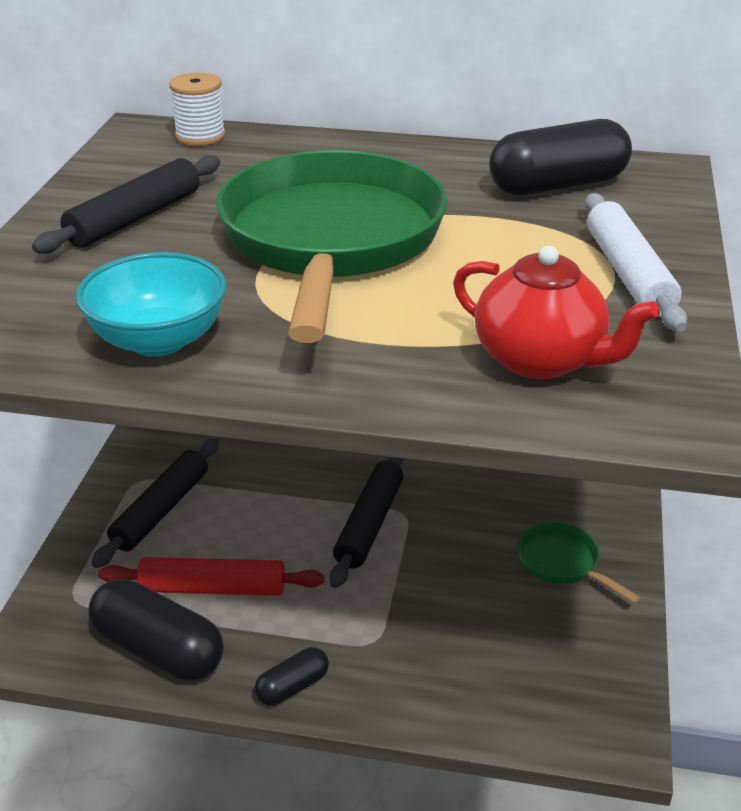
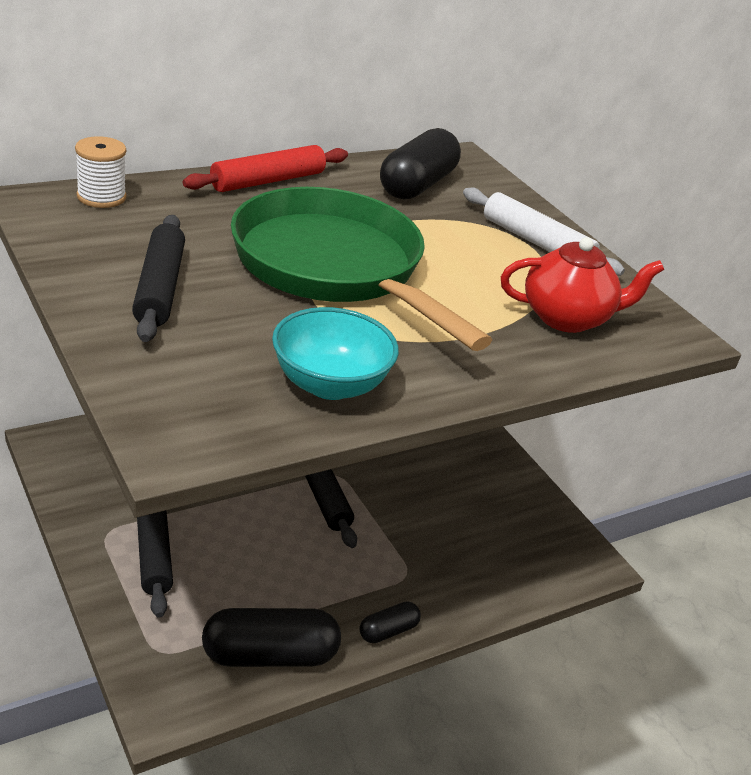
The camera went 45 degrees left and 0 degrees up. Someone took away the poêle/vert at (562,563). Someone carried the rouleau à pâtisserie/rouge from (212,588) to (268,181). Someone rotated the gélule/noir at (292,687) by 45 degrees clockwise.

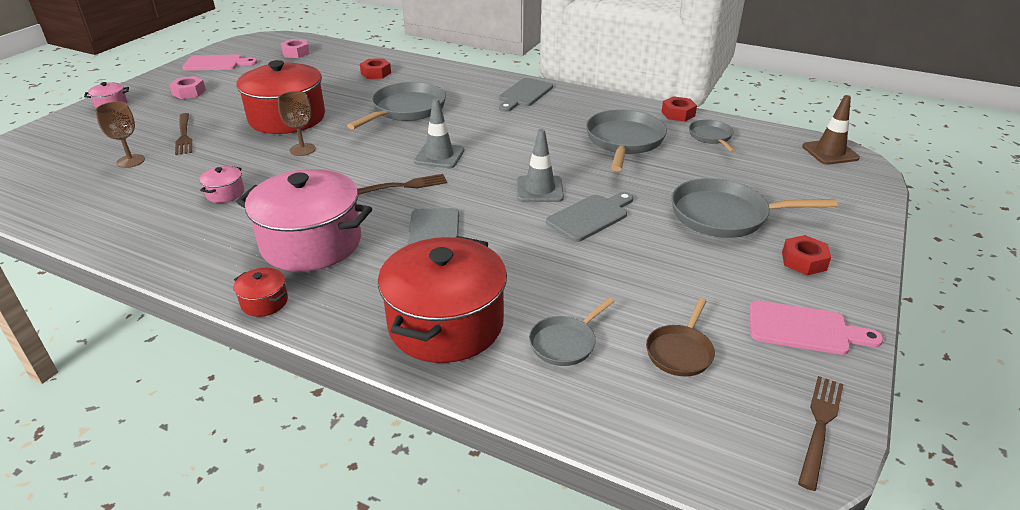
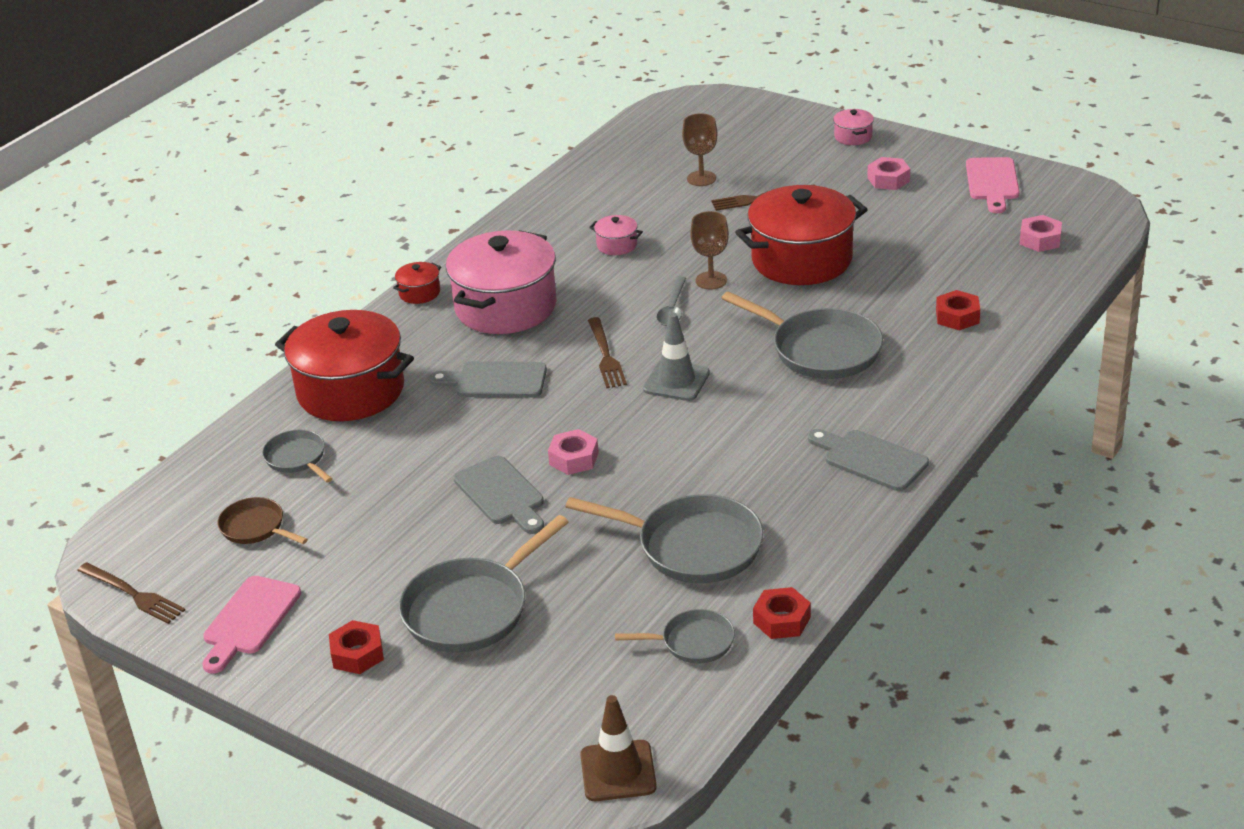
The camera went 100 degrees right and 0 degrees up. Someone swapped the cône de chantier/gris at (539,189) for the écrou/rose at (574,458). Someone rotated the poêle/gris at (725,215) by 150 degrees counterclockwise. Someone put down the cuillère/gris at (672,308).

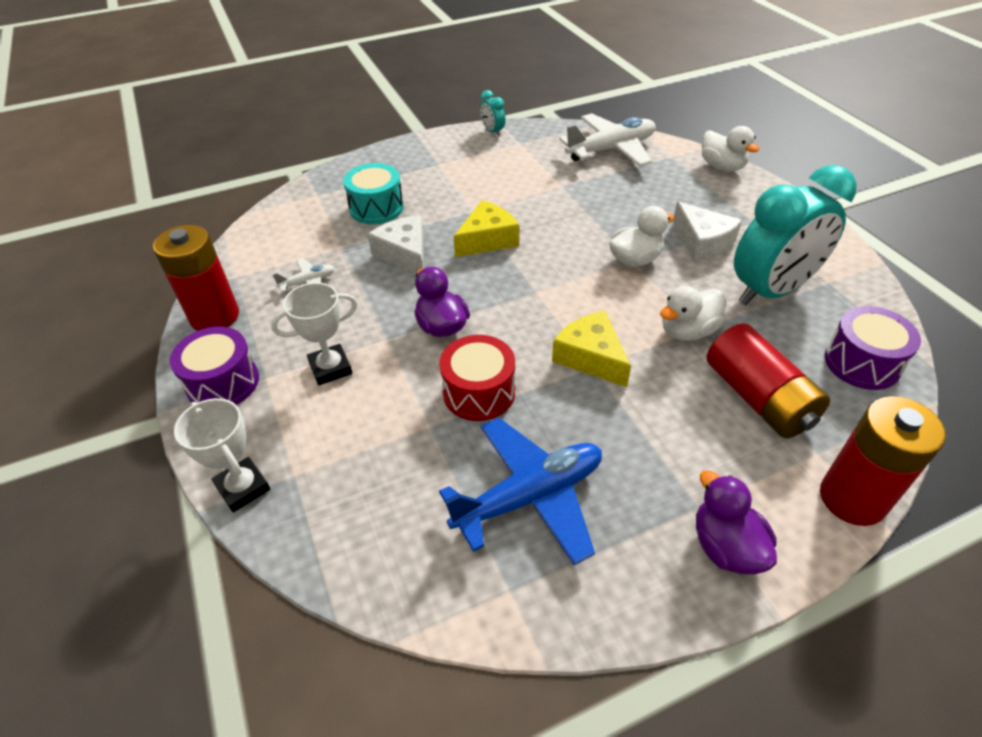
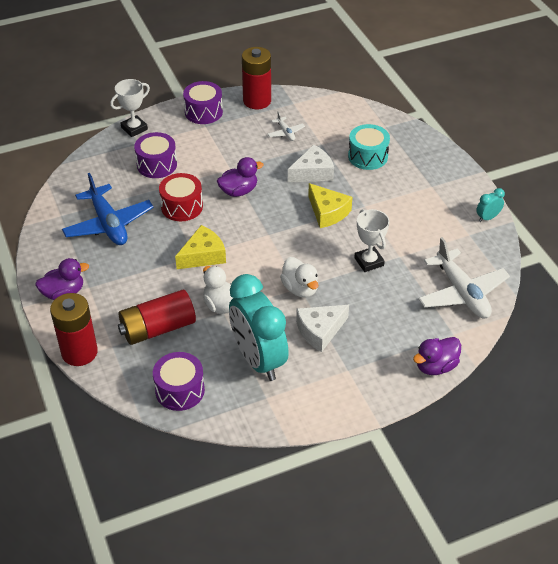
The camera went 90 degrees right and 0 degrees up. Someone repainted the canard/blanc at (721,167), which became the canard/violet at (435,366). Someone carried the trophée/blanc from (330,368) to (369,262). Someone put down the tambour/violet at (157,165).

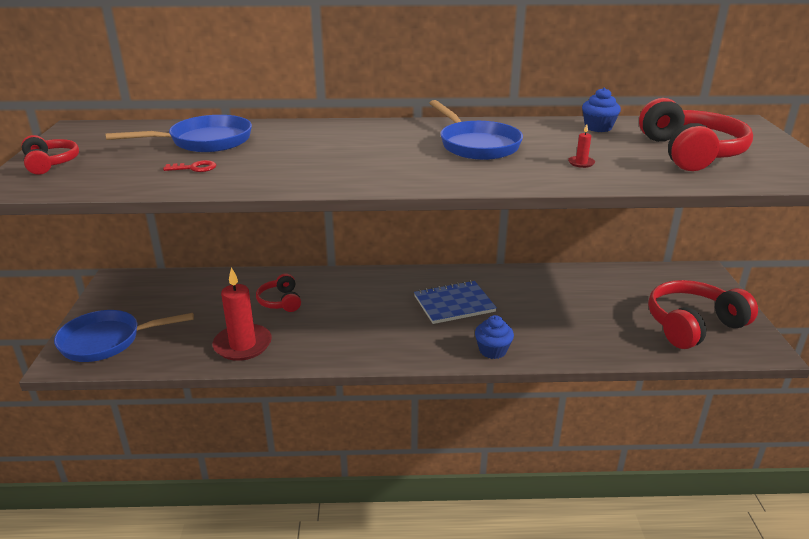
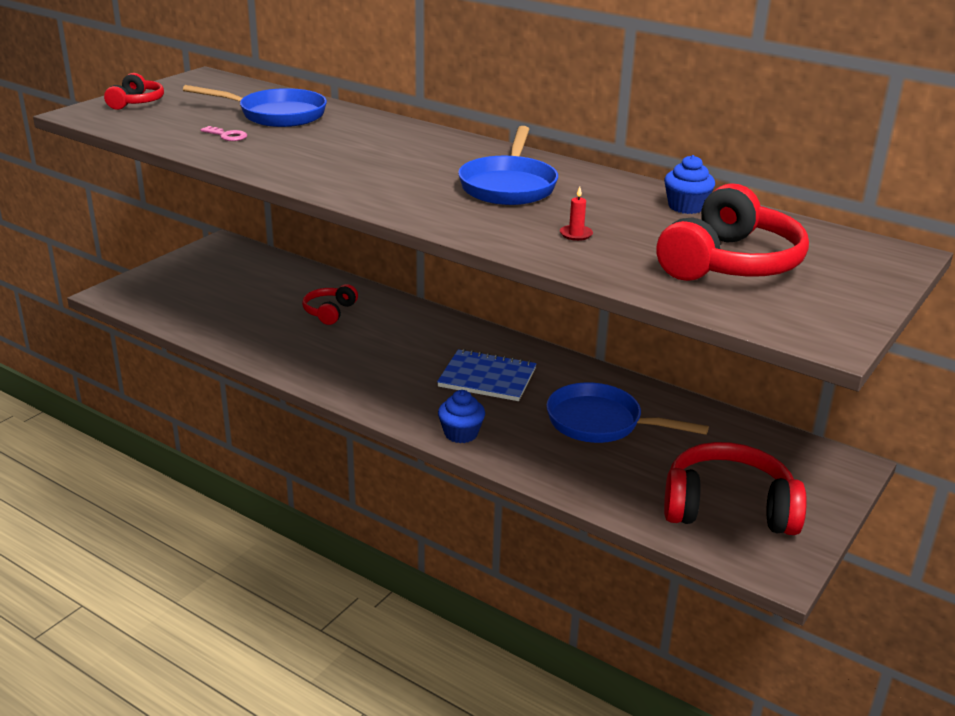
The camera went 35 degrees right and 0 degrees up. Someone repainted the clé/rouge at (195,168), which became the clé/rose at (227,136). Someone took away the bougie/rouge at (243,345). Someone carried the poêle/bleu from (107,341) to (601,423).

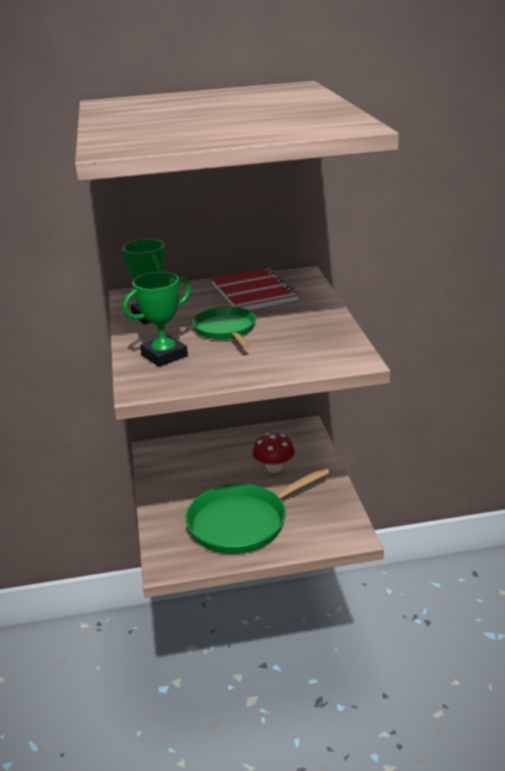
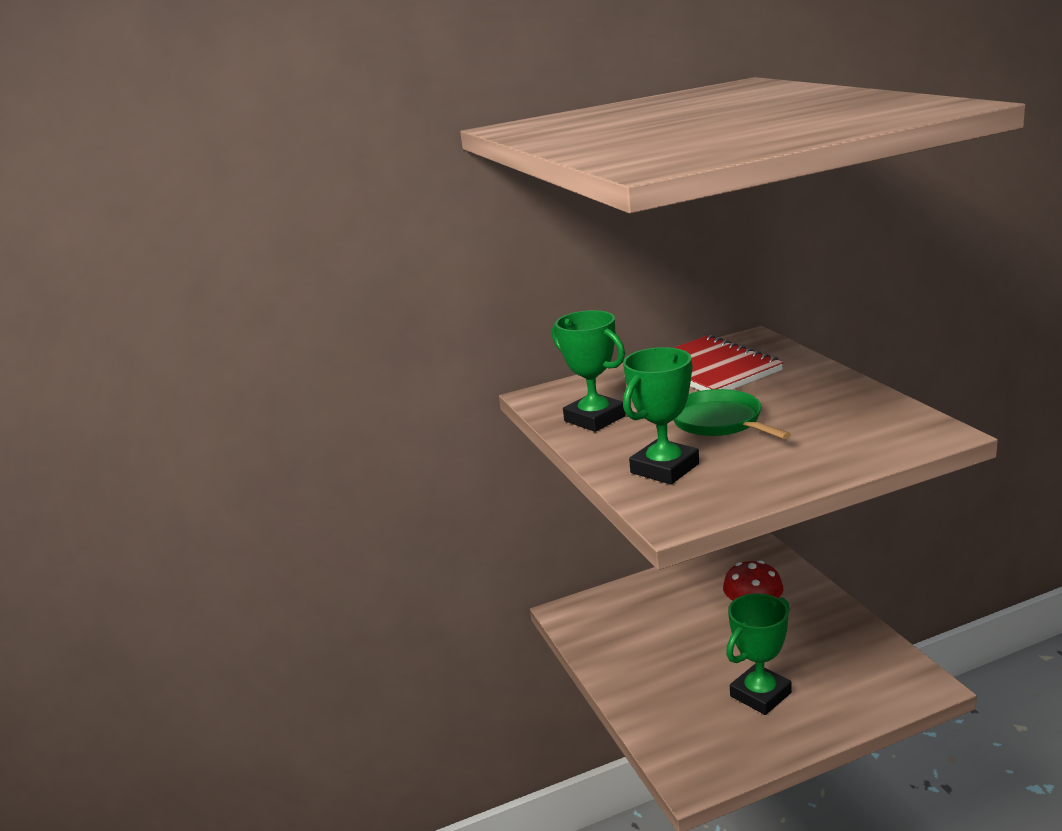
The camera went 10 degrees left and 5 degrees down. Someone swapped the poêle/vert at (242,522) for the trophée/vert at (760,694).

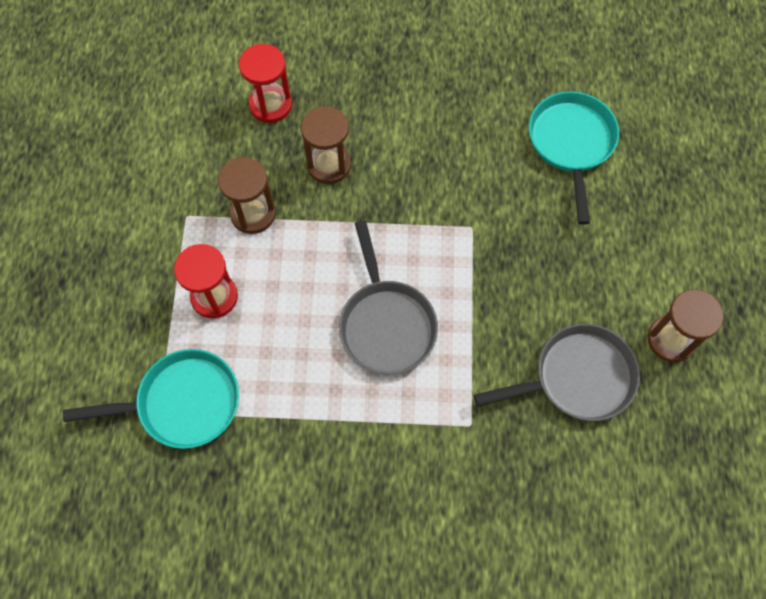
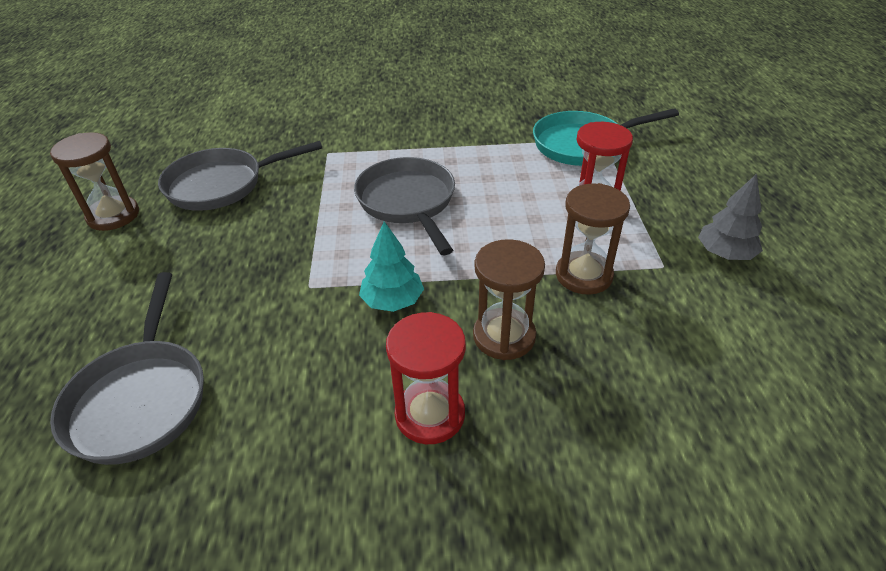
The camera went 175 degrees right and 25 degrees down. Someone carried the sablier/rouge from (270,105) to (430,414). Someone repainted the poêle/turquoise at (571,144), which became the poêle/gris at (140,399). Someone put down the arbre/gris at (724,254). Someone put down the arbre/turquoise at (392,301).

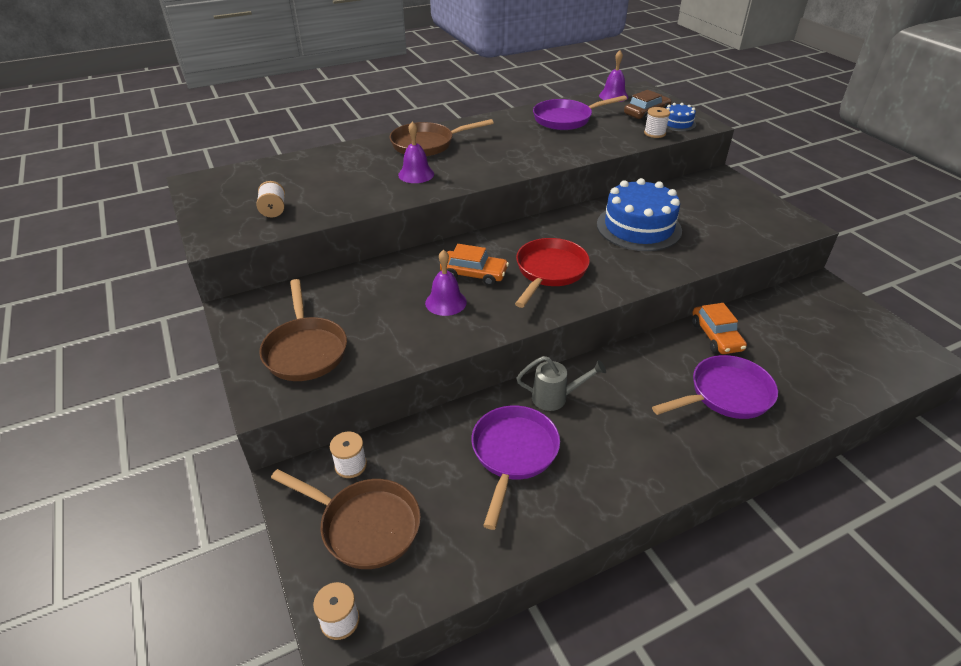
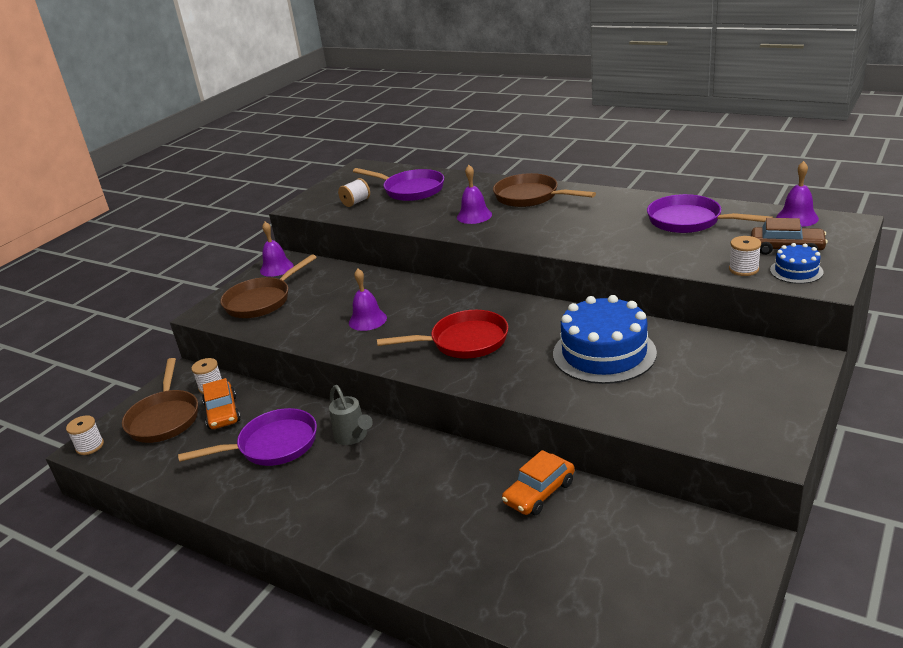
The camera went 60 degrees right and 10 degrees down. Someone carried the voiture/orange from (474,274) to (222,413). Someone carried the poêle/violet from (725,394) to (410,190). Someone put down the cloche/violet at (276,268).

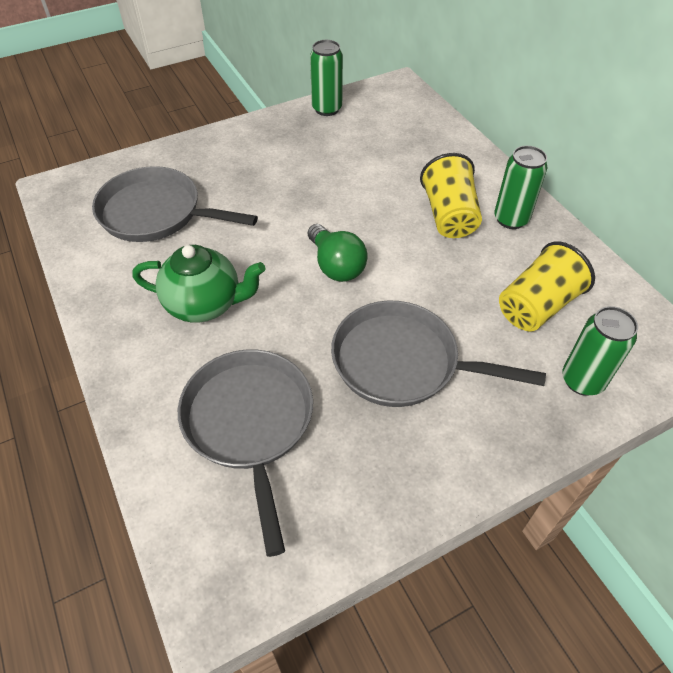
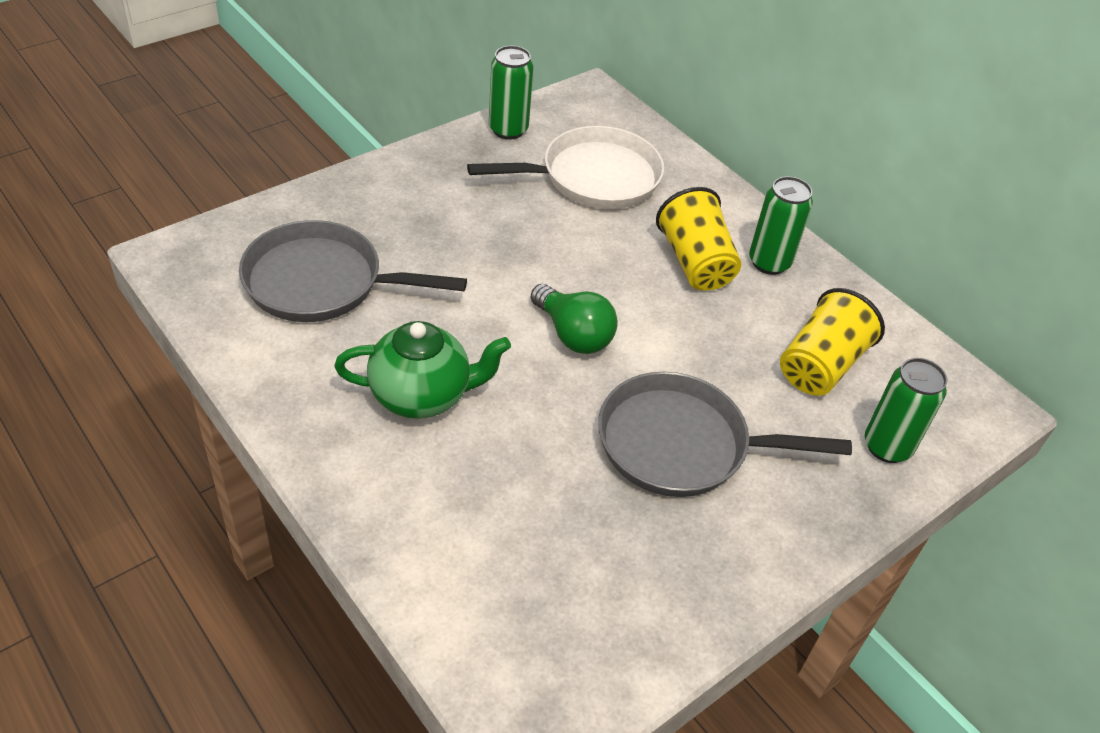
The camera went 15 degrees left and 5 degrees down. Someone took away the poêle/gris at (250,423). Someone put down the poêle/blanc at (593,177).

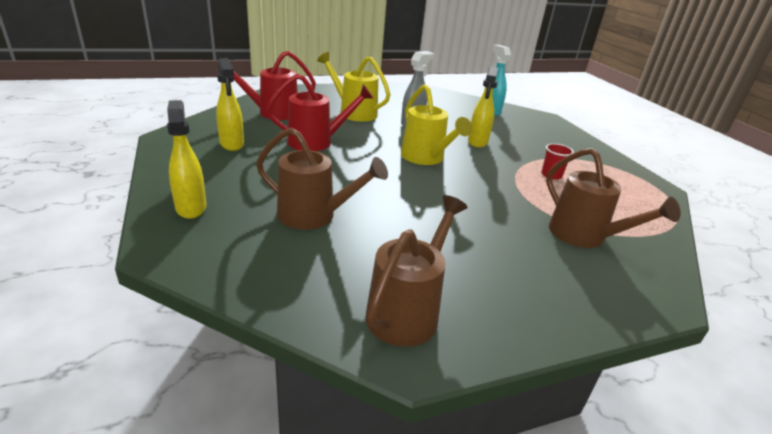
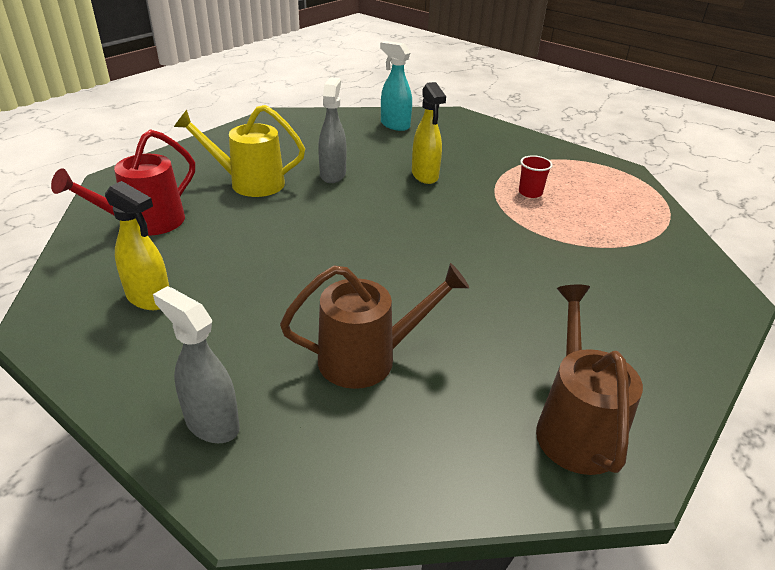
The camera went 30 degrees left and 5 degrees up. Someone took away the arrosoir/rouge at (317,142). Someone took away the arrosoir/jaune at (426,158). Someone repainted the vaporisateur/jaune at (191,207), which became the vaporisateur/gris at (211,423). Someone took away the arrosoir/marron at (584,237).

